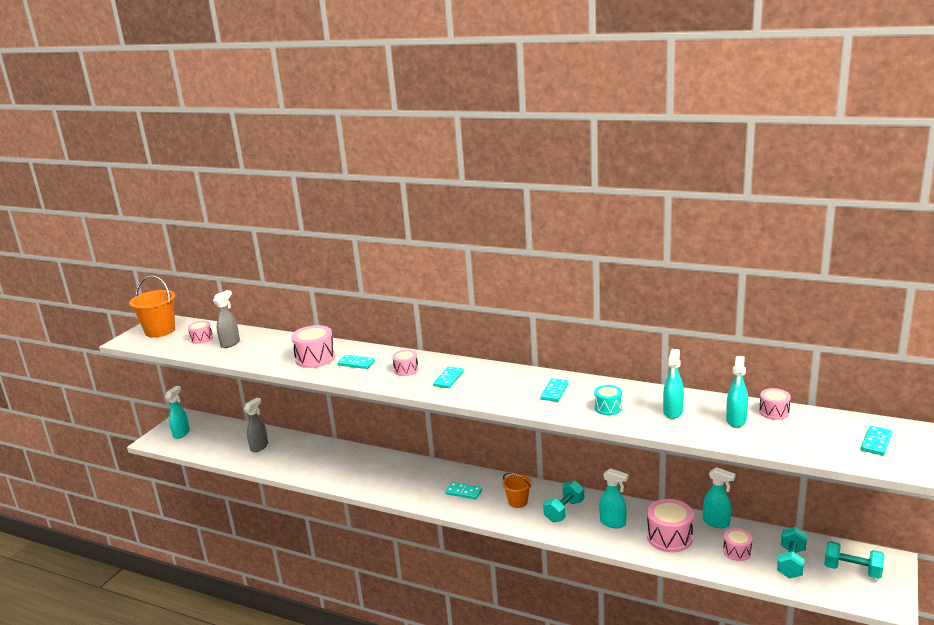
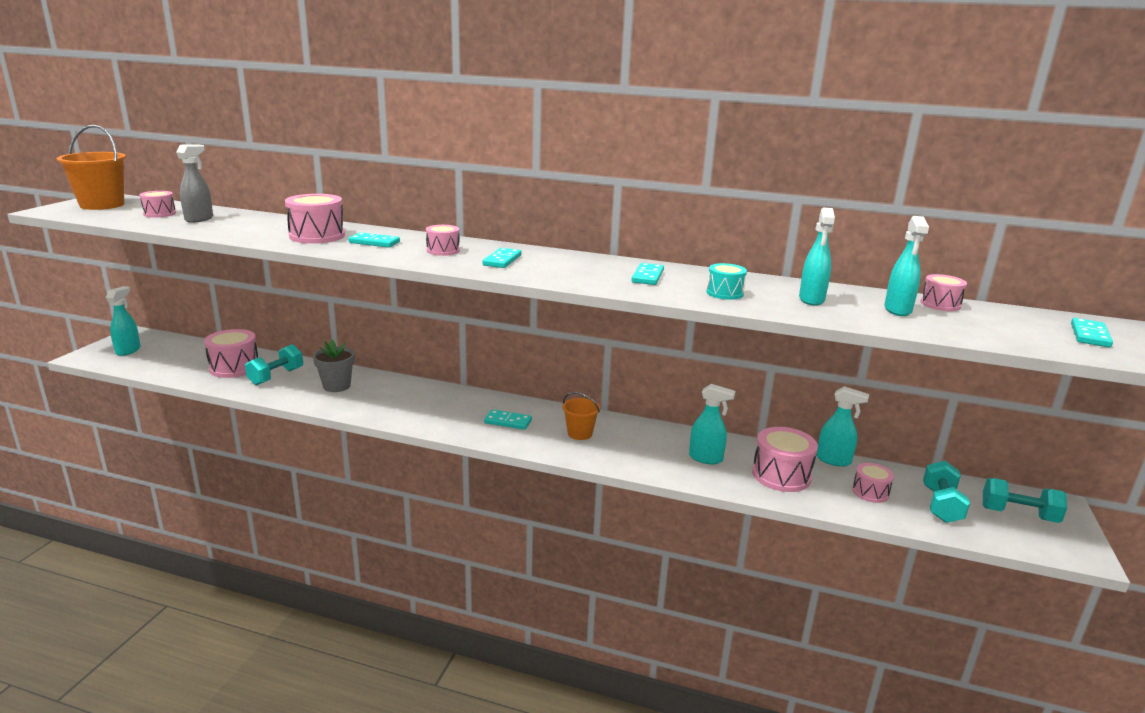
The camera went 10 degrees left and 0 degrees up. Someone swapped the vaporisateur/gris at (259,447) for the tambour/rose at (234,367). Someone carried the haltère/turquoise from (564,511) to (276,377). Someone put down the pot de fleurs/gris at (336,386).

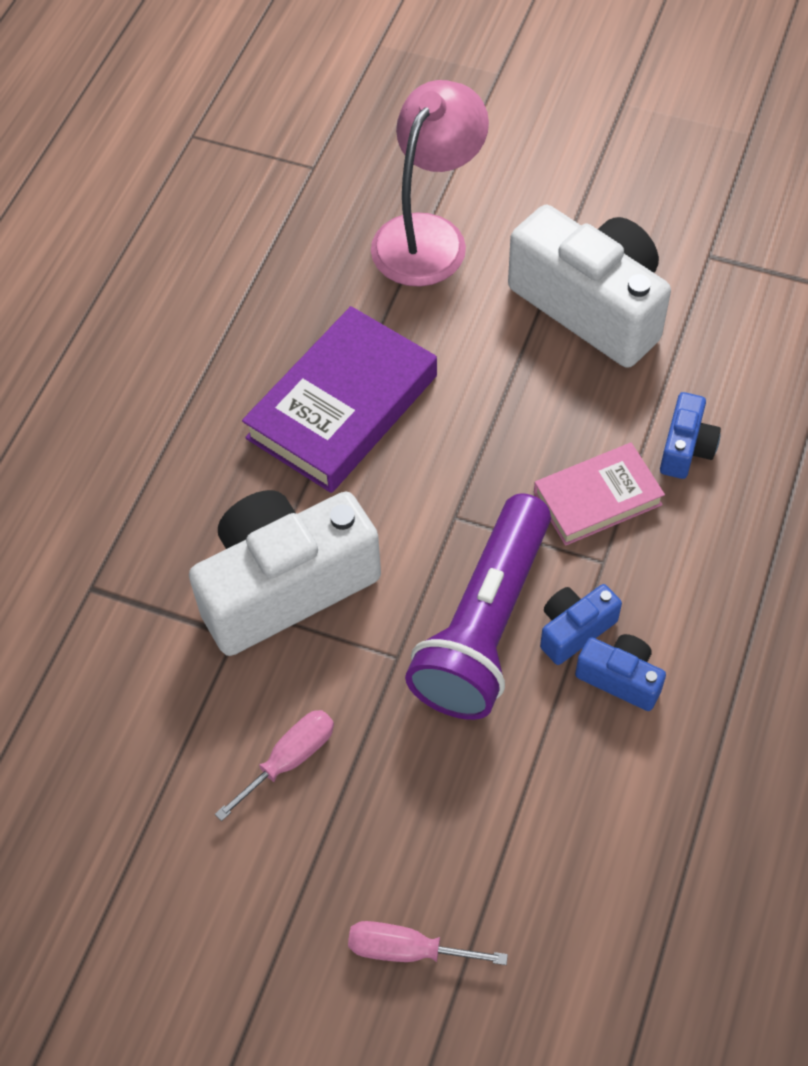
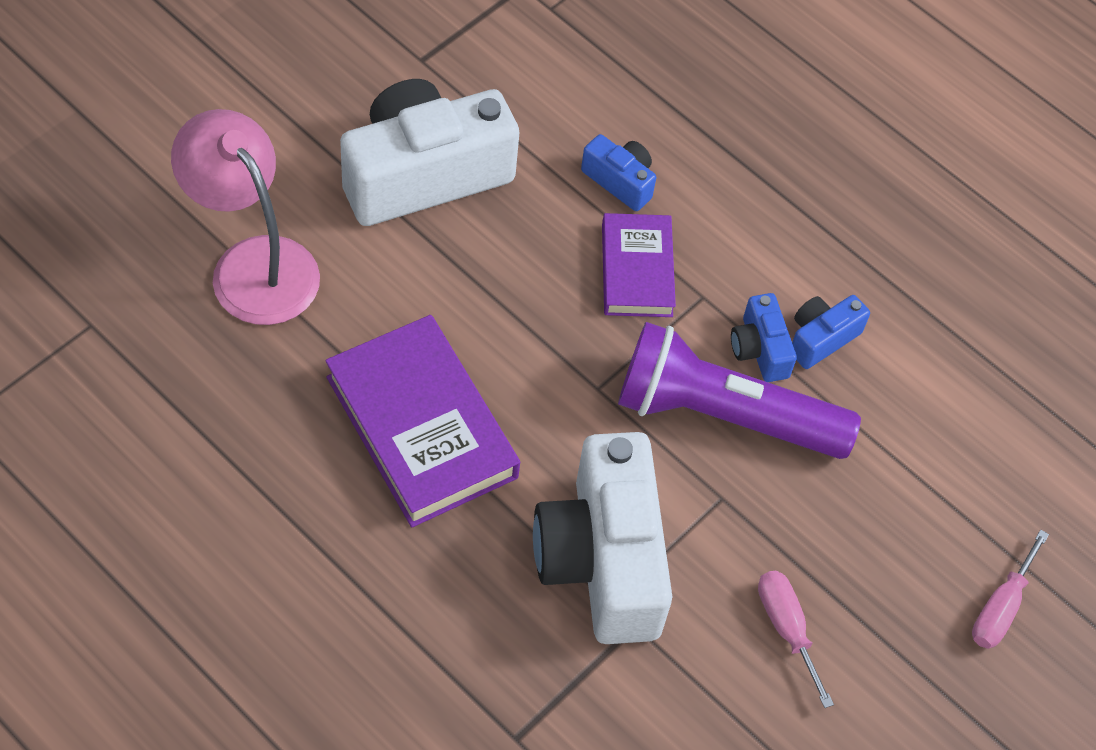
The camera went 75 degrees left and 0 degrees up. Someone repainted the livre/rose at (597,498), which became the livre/violet at (636,270). Someone rotated the lampe de poche/violet at (485,625) by 150 degrees clockwise.

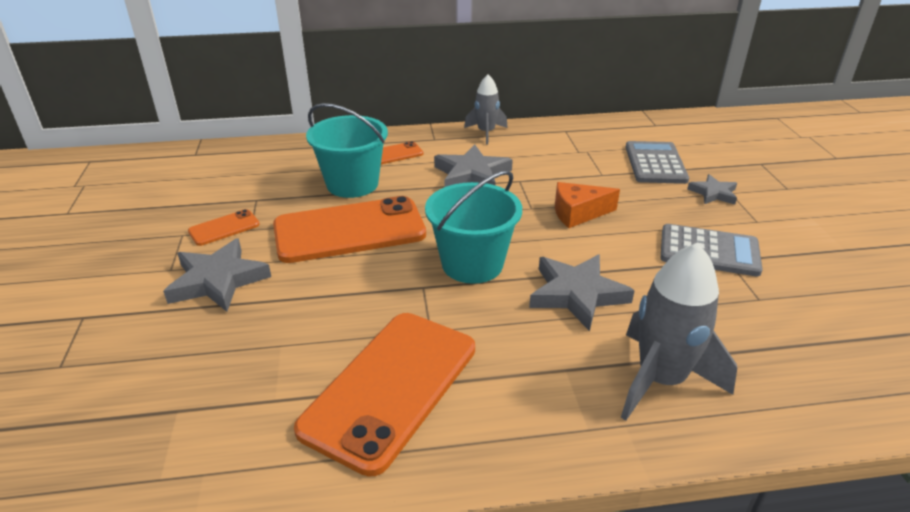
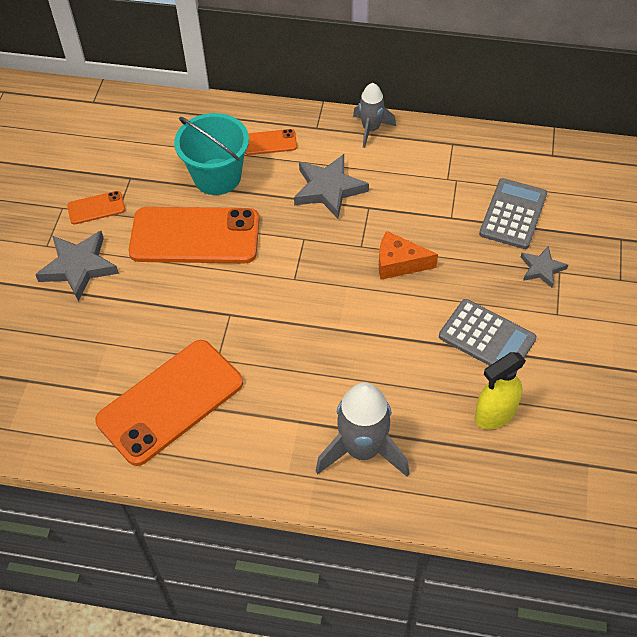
The camera went 20 degrees right and 20 degrees up. Someone took away the seau/turquoise at (472,264). Someone took away the étoile/gris at (577,294). Someone put down the vaporisateur/jaune at (494,414).

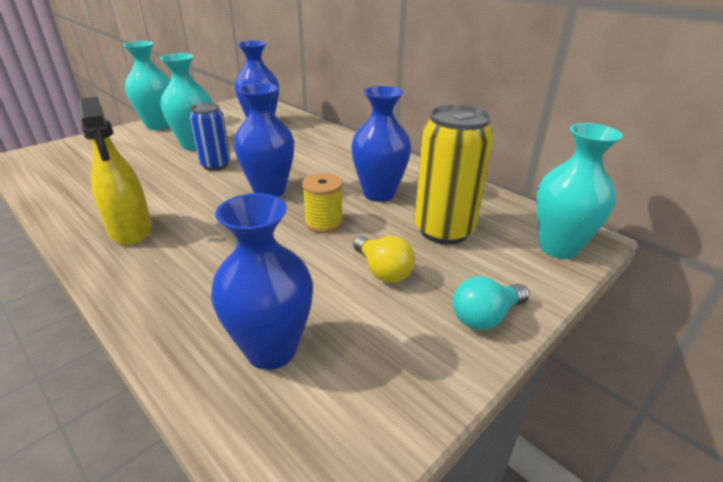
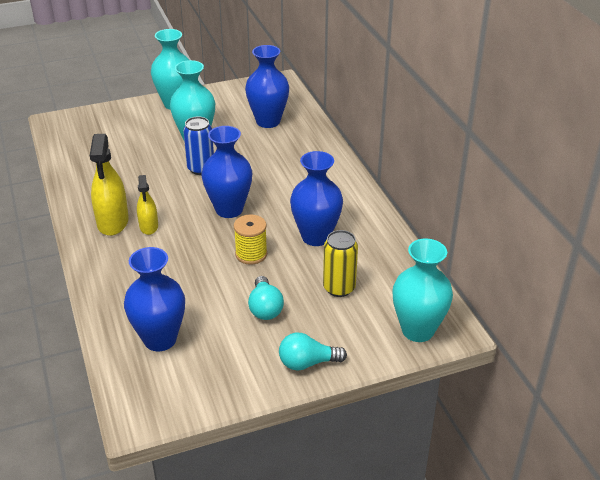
The camera went 25 degrees right and 5 degrees up. Someone scaled the canette/jaune at (443,230) by 0.63. Someone repainted the ampoule/jaune at (383,271), which became the ampoule/turquoise at (265,308). Someone put down the vaporisateur/jaune at (149,226).

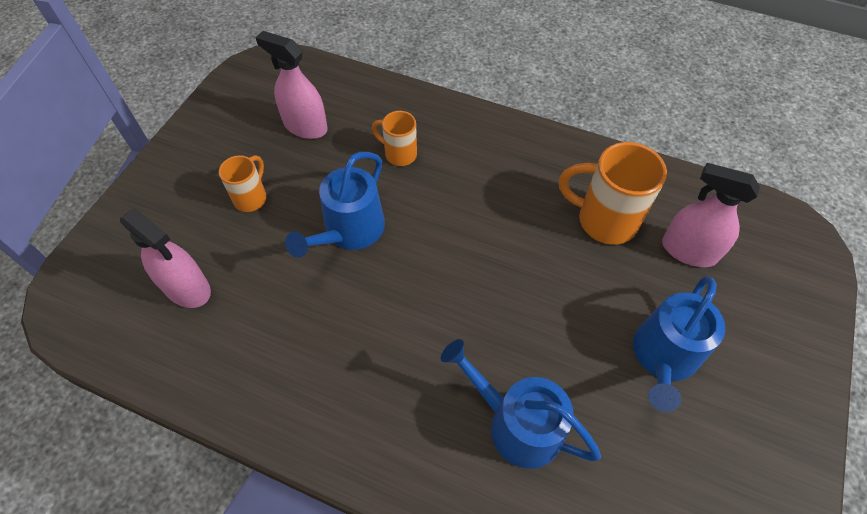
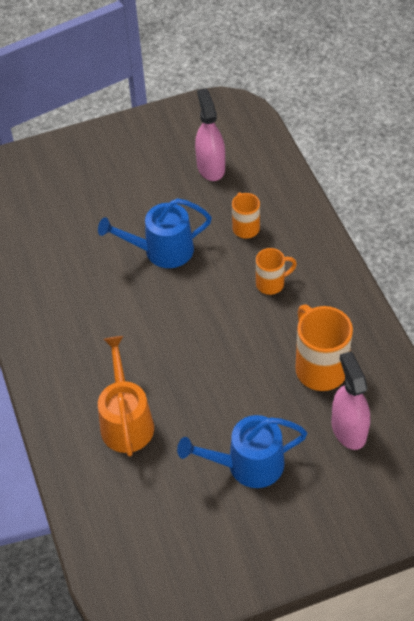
The camera went 50 degrees right and 5 degrees down. Someone carried the tasse/orange from (251,197) to (271,283). Someone took away the vaporisateur/rose at (187,288). Someone repainted the arrosoir/bleu at (517,424), which became the arrosoir/orange at (126,421).

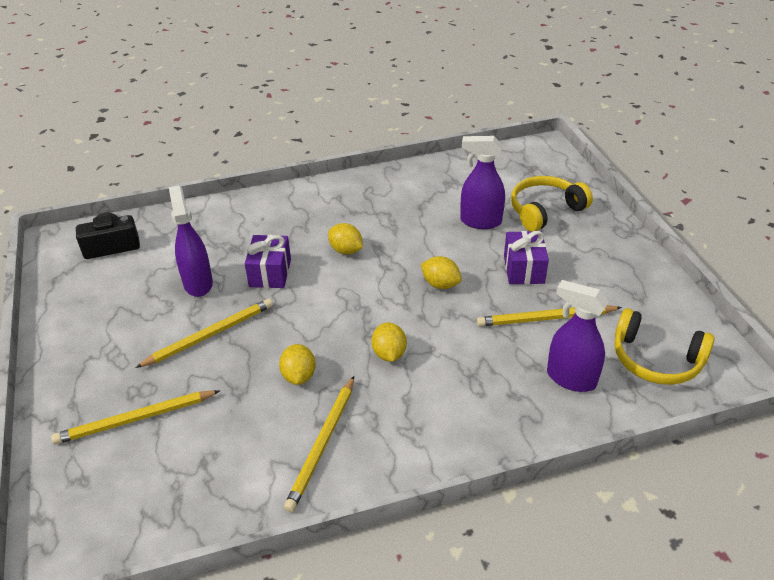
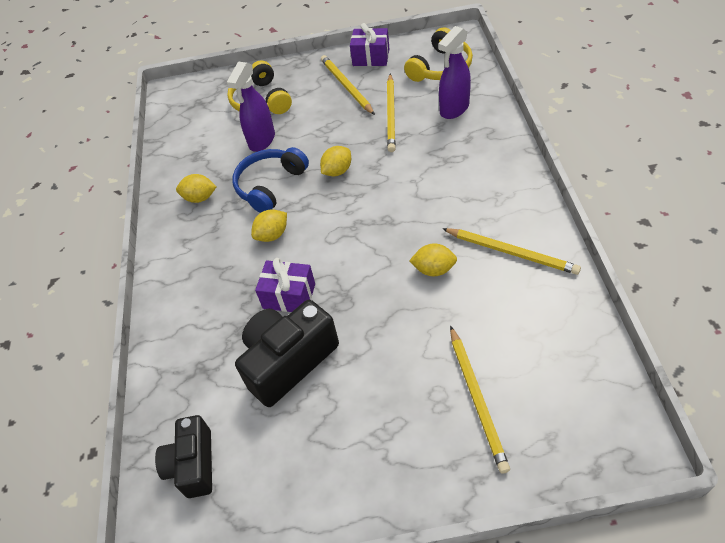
The camera went 75 degrees left and 10 degrees up. Someone swapped the vaporisateur/violet at (198,283) for the appareil photo/noir at (288,361). Someone carried the cadeau/violet from (524,269) to (371,57). Someone carried the crayon/jaune from (209,335) to (346,86). Someone carried the citron/jaune from (389,354) to (200,198). Someone put down the casque audio/bleu at (270,185).

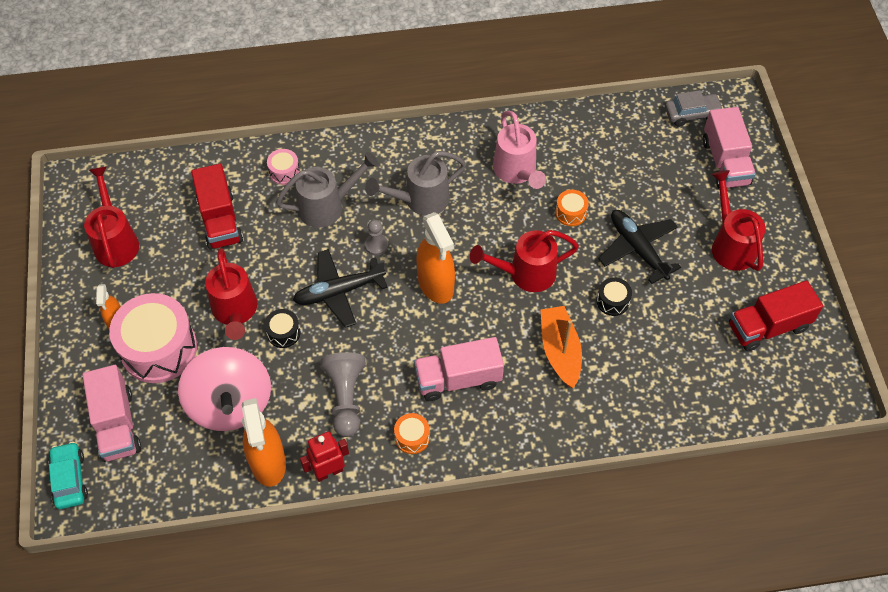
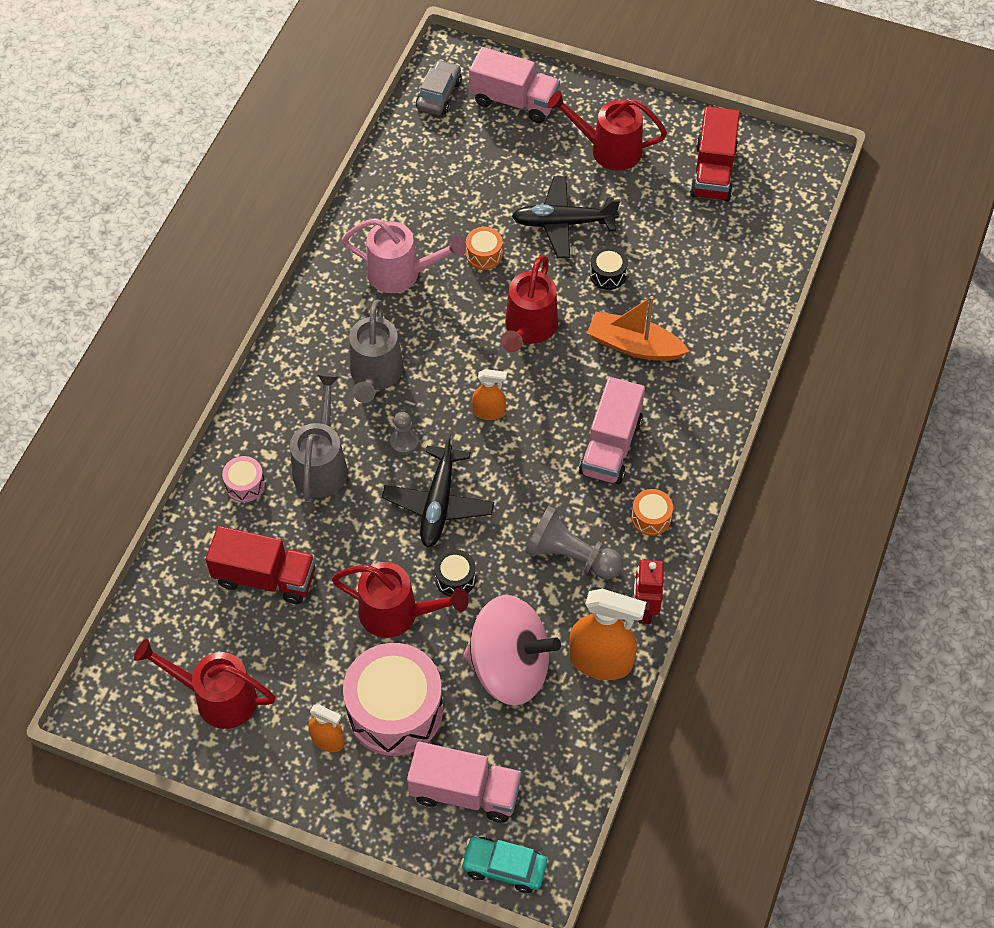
The camera went 60 degrees left and 0 degrees up. Someone scaled the vaporisateur/orange at (436,284) by 0.54.

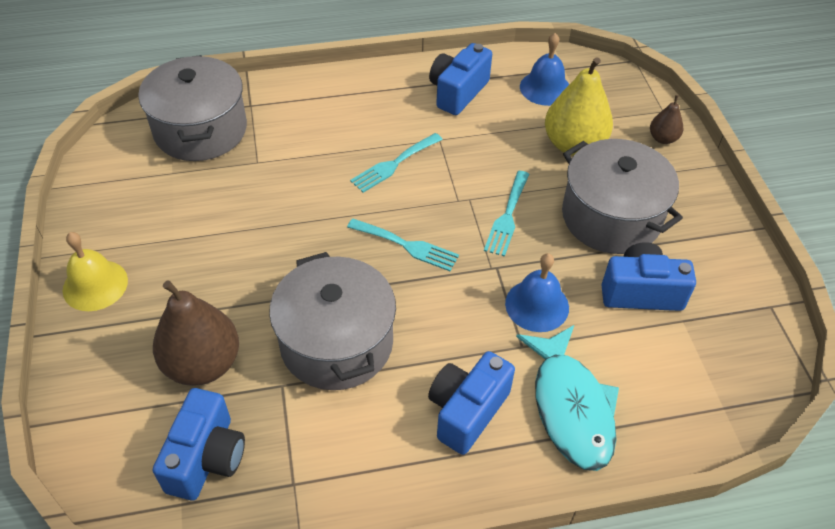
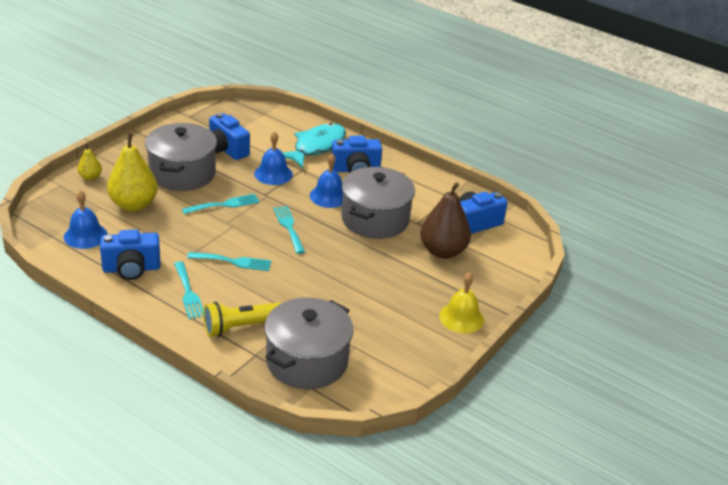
The camera went 135 degrees left and 15 degrees down. Someone repainted the poire/marron at (663,138), which became the poire/jaune at (90,177). Someone put down the cloche/bleu at (329,196). Someone put down the fourchette/turquoise at (188,293). Someone put down the lampe de poche/jaune at (241,327).

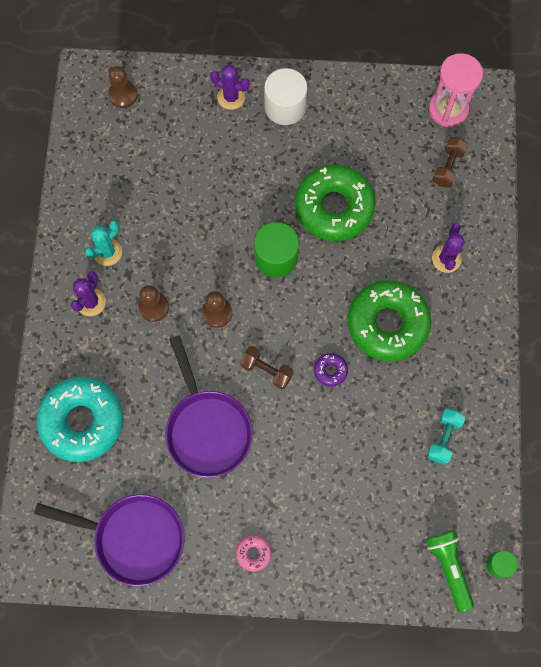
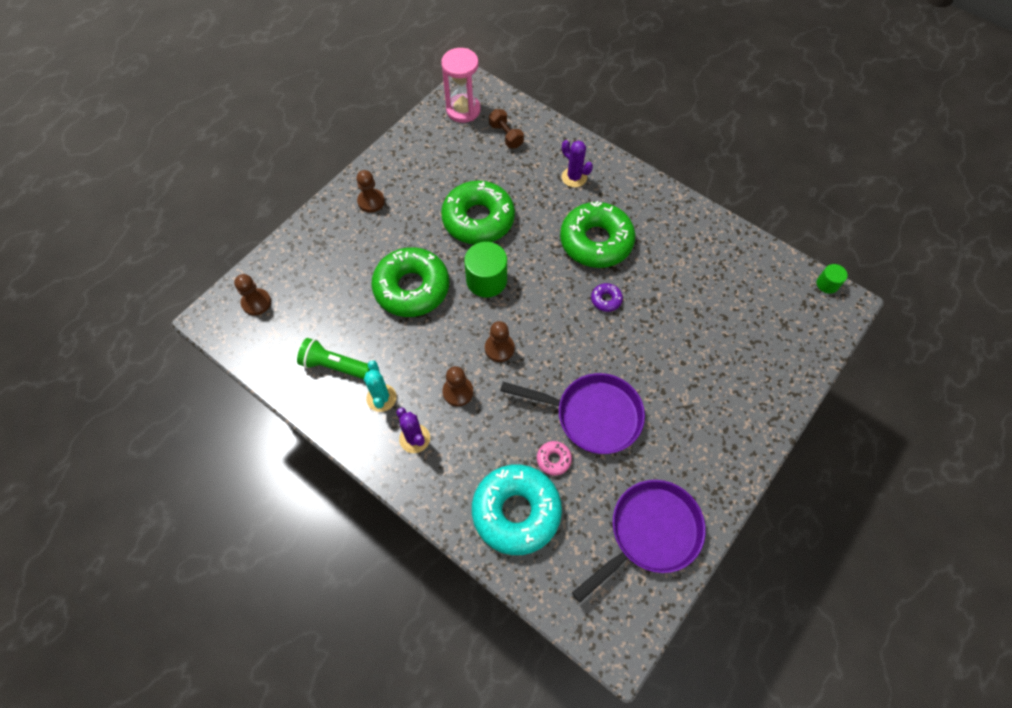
The camera went 55 degrees left and 10 degrees down. Someone took away the cactus/violet at (231,97). Someone swapped the cylindre/blanc at (285,107) for the pion/marron at (371,201). Someone took away the haltère/marron at (266,370). Someone took away the haltère/turquoise at (443,438). Someone carried the lampe de poche/vert from (449,567) to (334,365). Someone carried the beignet/rose from (253,553) to (553,459). Someone put down the beignet/vert at (412,288).

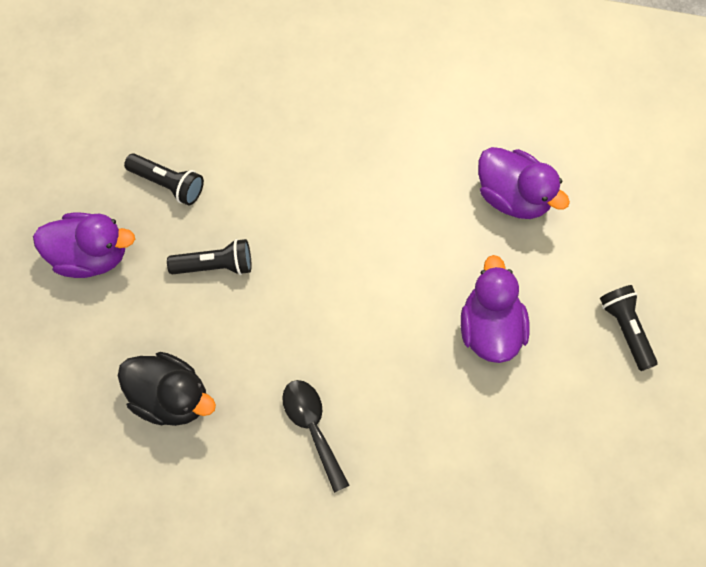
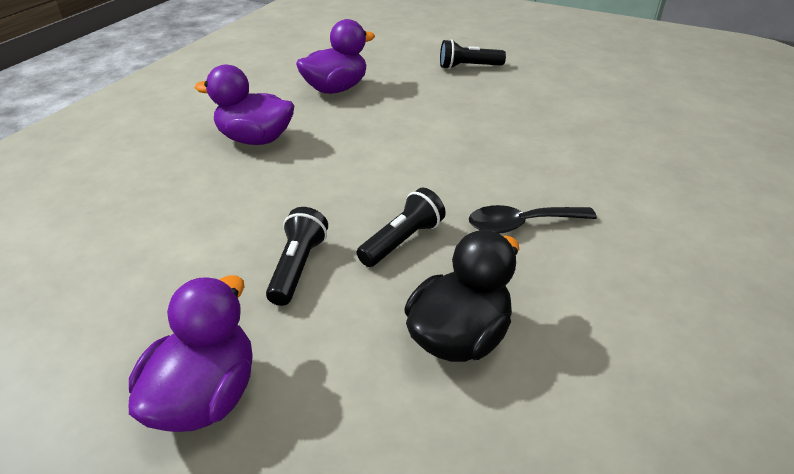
The camera went 75 degrees left and 30 degrees down. Someone carried the lampe de poche/noir from (168,184) to (402,241). Someone carried the canard/violet from (490,328) to (255,139).

